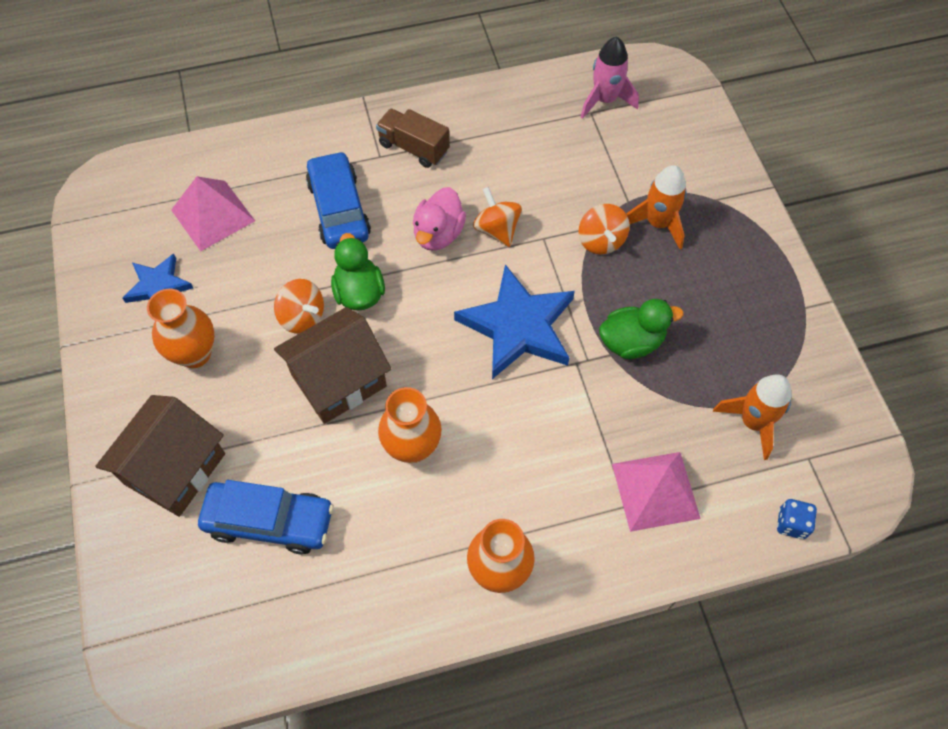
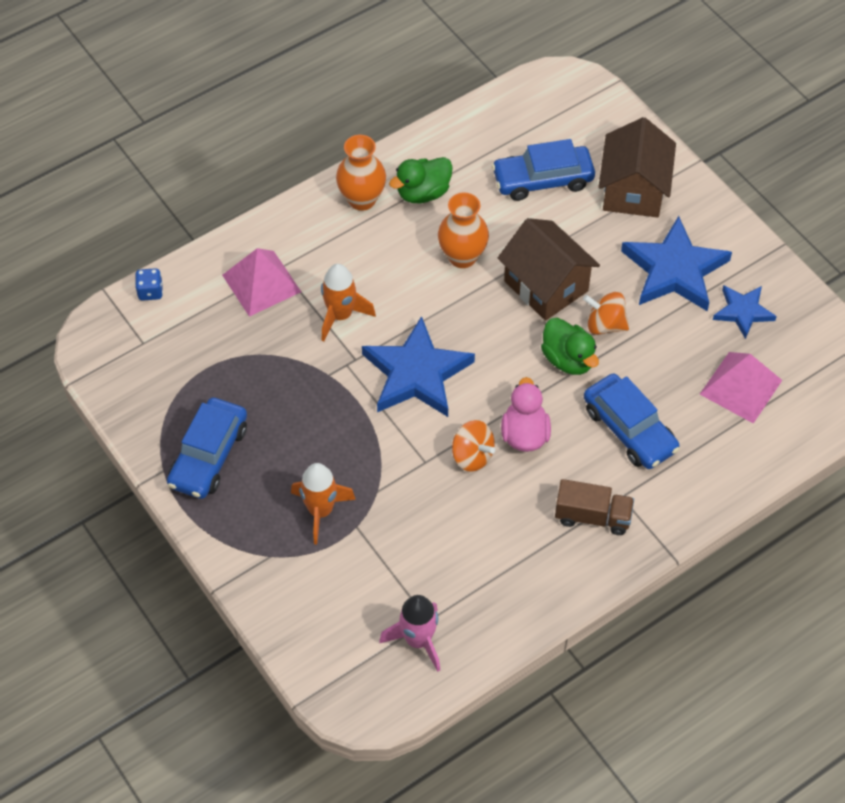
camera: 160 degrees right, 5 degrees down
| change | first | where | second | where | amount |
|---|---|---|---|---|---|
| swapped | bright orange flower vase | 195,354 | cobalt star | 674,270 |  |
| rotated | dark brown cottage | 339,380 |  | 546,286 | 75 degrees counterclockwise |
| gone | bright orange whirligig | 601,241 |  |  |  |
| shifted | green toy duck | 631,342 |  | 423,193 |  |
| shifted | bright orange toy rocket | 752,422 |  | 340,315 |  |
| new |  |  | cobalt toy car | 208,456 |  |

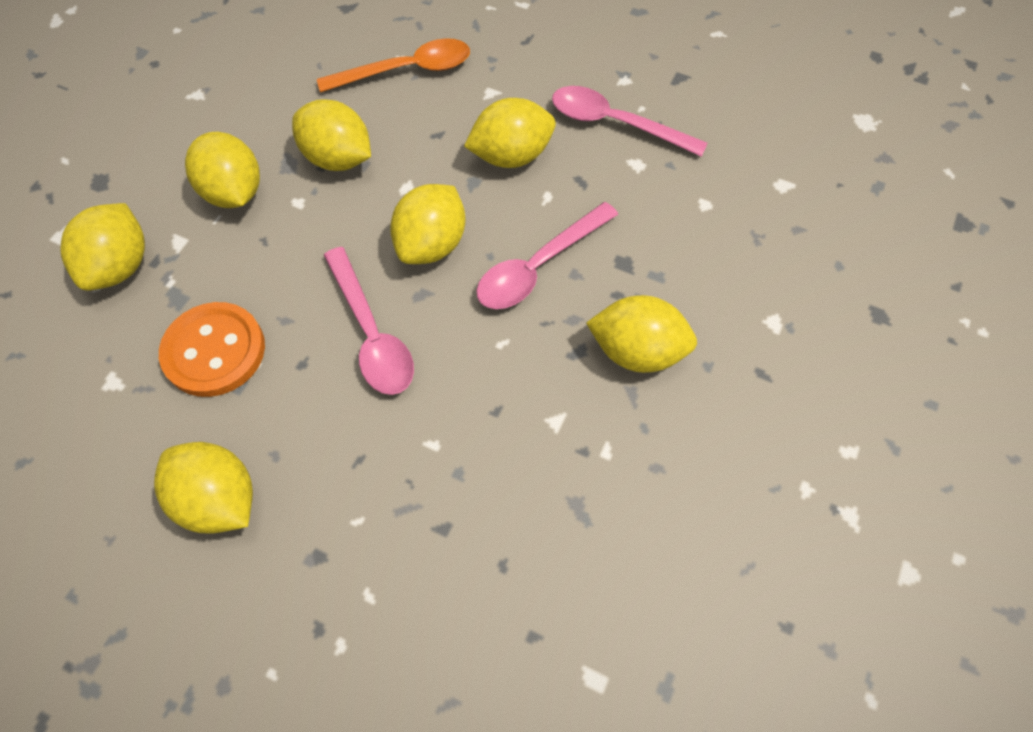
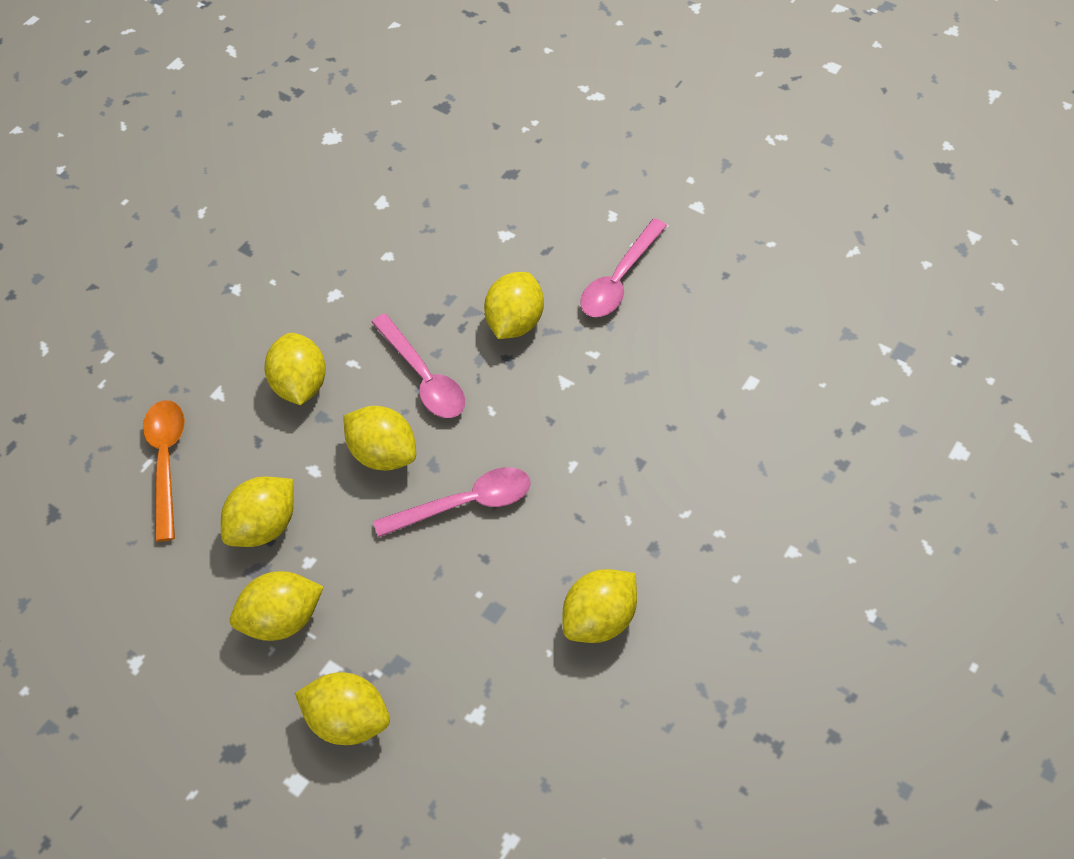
camera: 80 degrees left, 5 degrees down
| change | first | where | second | where | amount |
|---|---|---|---|---|---|
| gone | bright orange shirt button | 214,351 |  |  |  |
| shifted | rose-pink tablespoon | 615,123 |  | 619,279 |  |

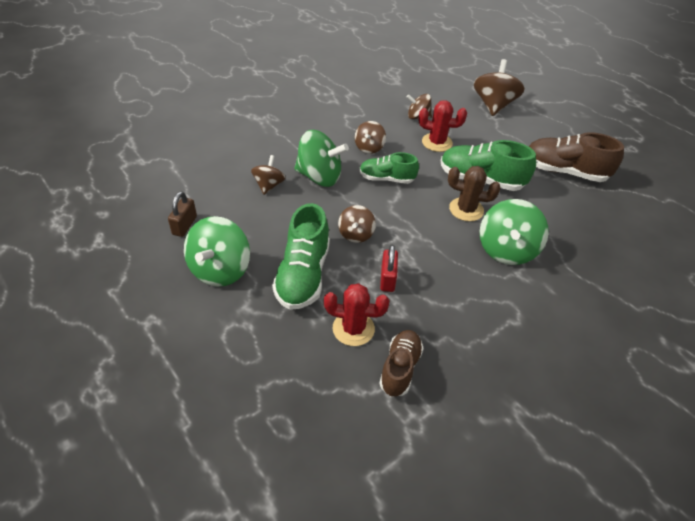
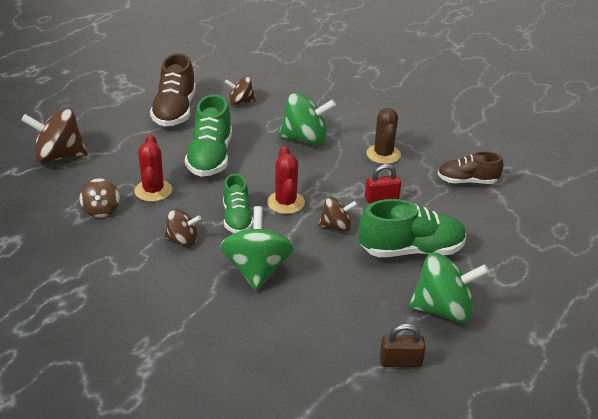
camera: 105 degrees left, 10 degrees down
| change | first | where | second | where | amount |
|---|---|---|---|---|---|
| shifted | dark brown whirligig | 269,185 |  | 240,102 |  |
| shifted | red cactus | 353,329 |  | 286,203 |  |
| shifted | dark brown cactus | 466,209 |  | 383,154 |  |

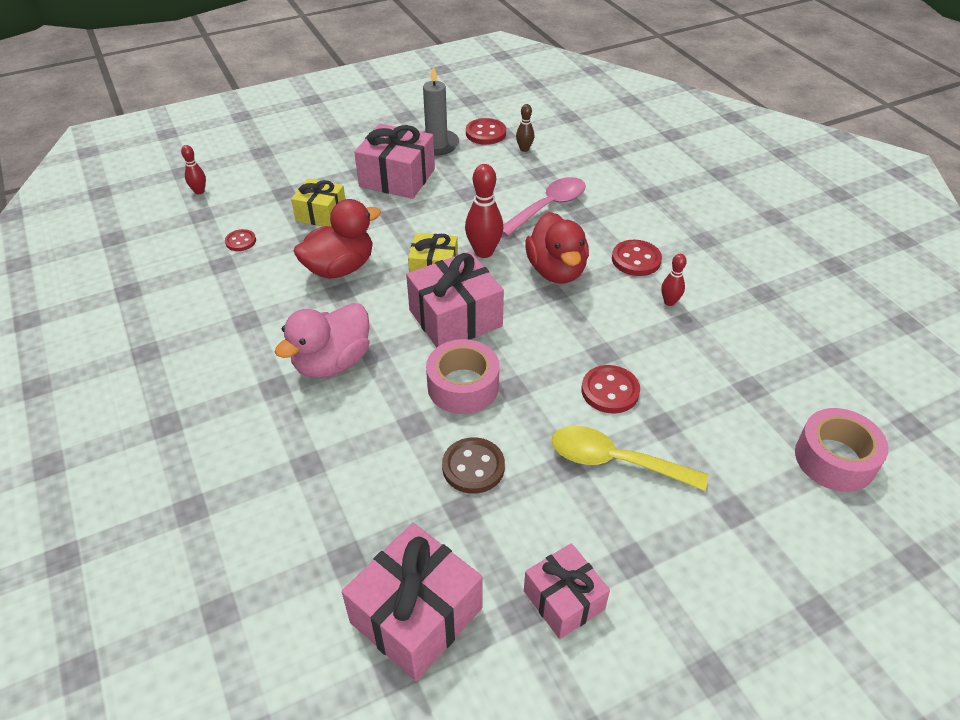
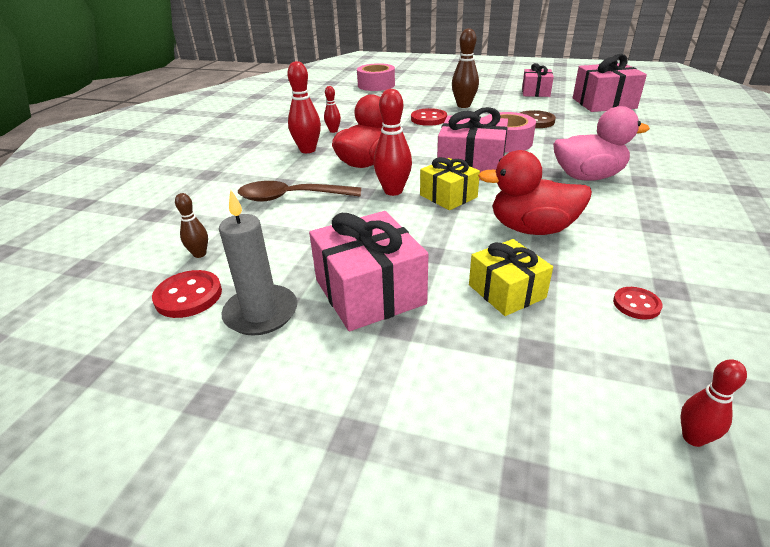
camera: 135 degrees left, 10 degrees down
| change | first | where | second | where | amount |
|---|---|---|---|---|---|
| repainted | rose-pink tablespoon | 548,207 | dark brown tablespoon | 291,197 |  |
| swapped | bright yellow tablespoon | 615,461 | dark brown bowling pin | 463,105 |  |
| swapped | red shirt button | 636,260 | red bowling pin | 307,150 |  |

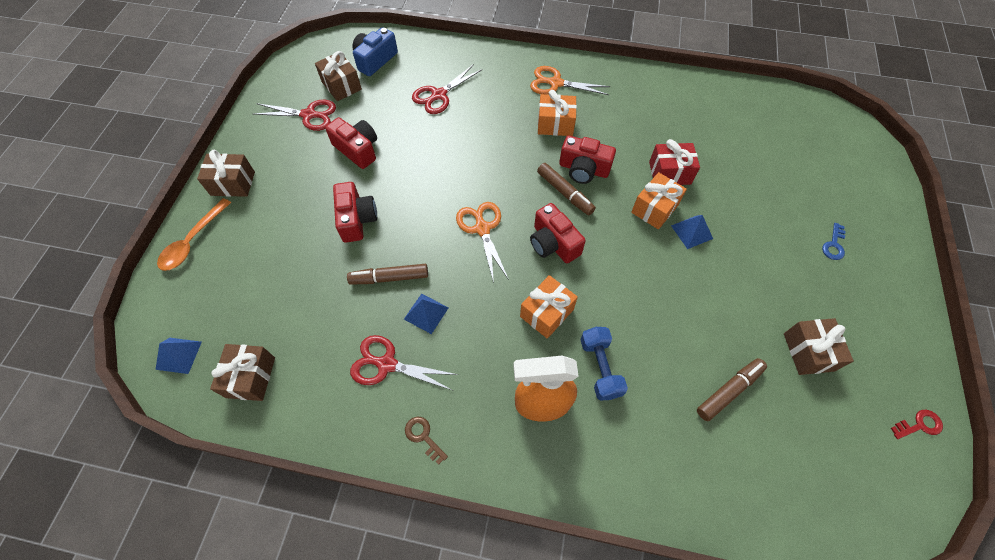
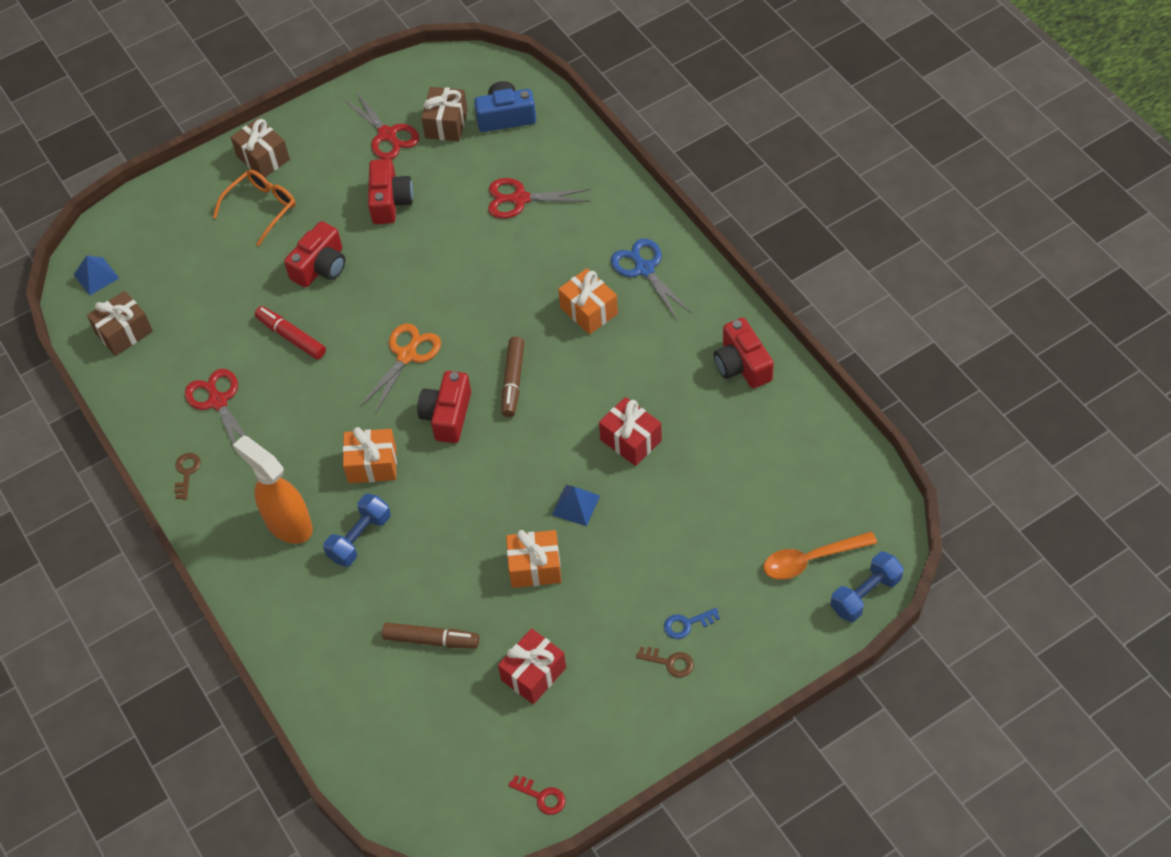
camera: 50 degrees right, 5 degrees down
| change | first | where | second | where | amount |
|---|---|---|---|---|---|
| shifted | bright orange tablespoon | 193,241 |  | 811,560 |  |
| repainted | dark brown marker | 389,278 | red marker | 291,337 |  |
| gone | cobalt pyramid | 426,313 |  |  |  |
| repainted | bright orange shears | 555,83 | cobalt shears | 644,269 |  |
| shifted | red camera | 583,169 |  | 742,365 |  |
| shifted | bright orange wrapped gift | 654,209 |  | 535,567 |  |
| repainted | dark brown wrapped gift | 808,352 | red wrapped gift | 533,674 |  |
| new |  |  | bright orange eyeglasses | 261,208 |  |
| new |  |  | dark brown latchkey | 669,662 |  |
| new |  |  | cobalt dumbbell | 865,594 |  |

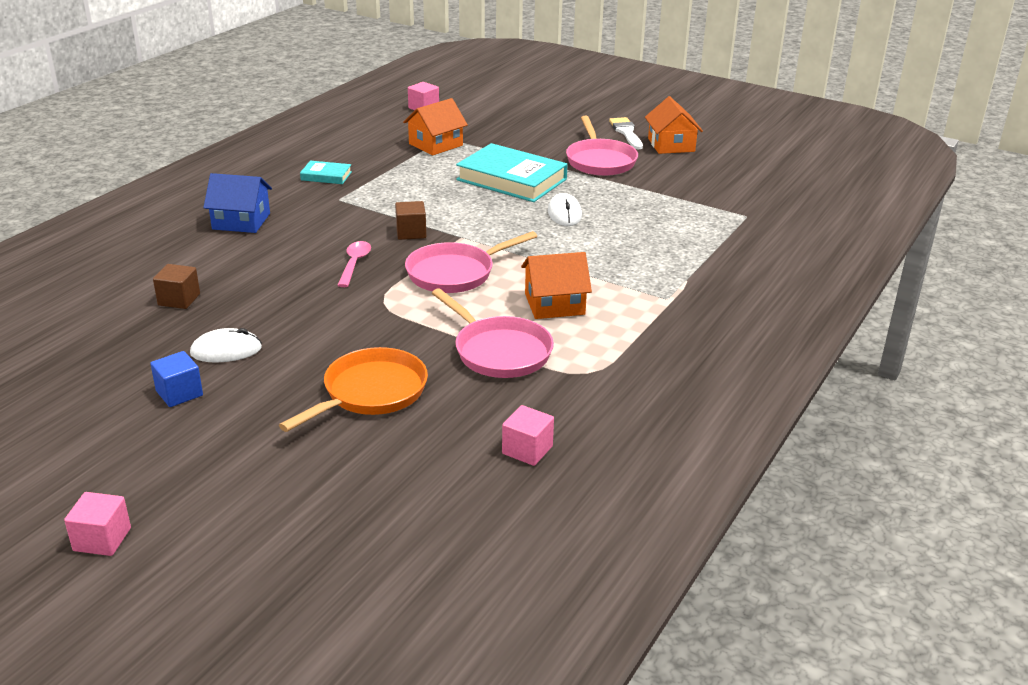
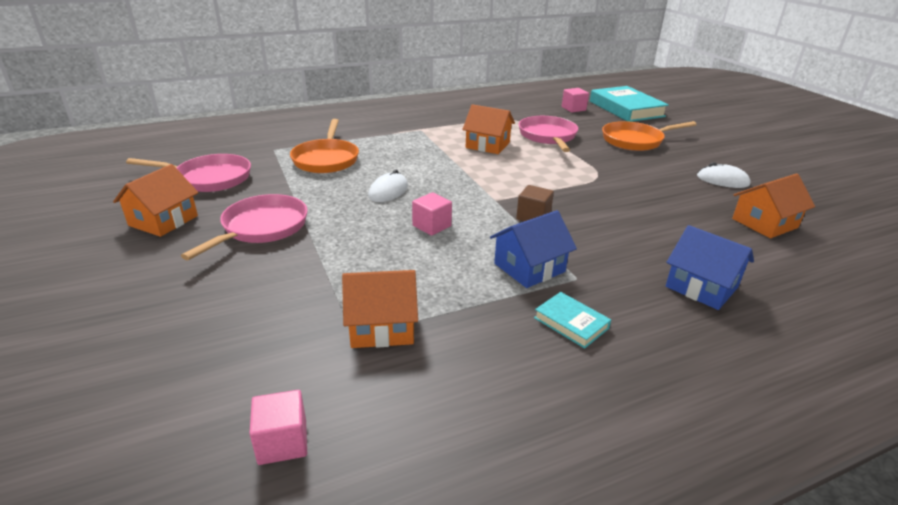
camera: 145 degrees left, 0 degrees up
| change | first | where | second | where | amount |
|---|---|---|---|---|---|
| shifted | rose-pink cube | 102,539 |  | 431,226 |  |
| gone | cobalt cube | 179,393 |  |  |  |
| swapped | dark brown cube | 179,300 | bright orange cottage | 764,223 |  |
| gone | rose-pink tablespoon | 354,264 |  |  |  |
| shifted | rose-pink pan | 455,273 |  | 209,178 |  |
| shifted | turquoise hardcover | 511,179 |  | 626,109 |  |
| gone | pure white paintbrush | 626,132 |  |  |  |
| new |  |  | bright orange pan | 326,159 |  |
| new |  |  | cobalt cottage | 529,267 |  |

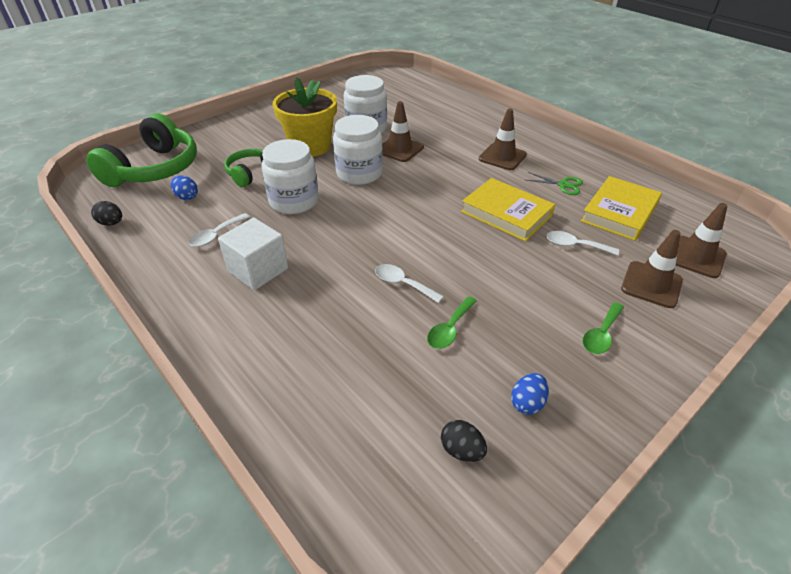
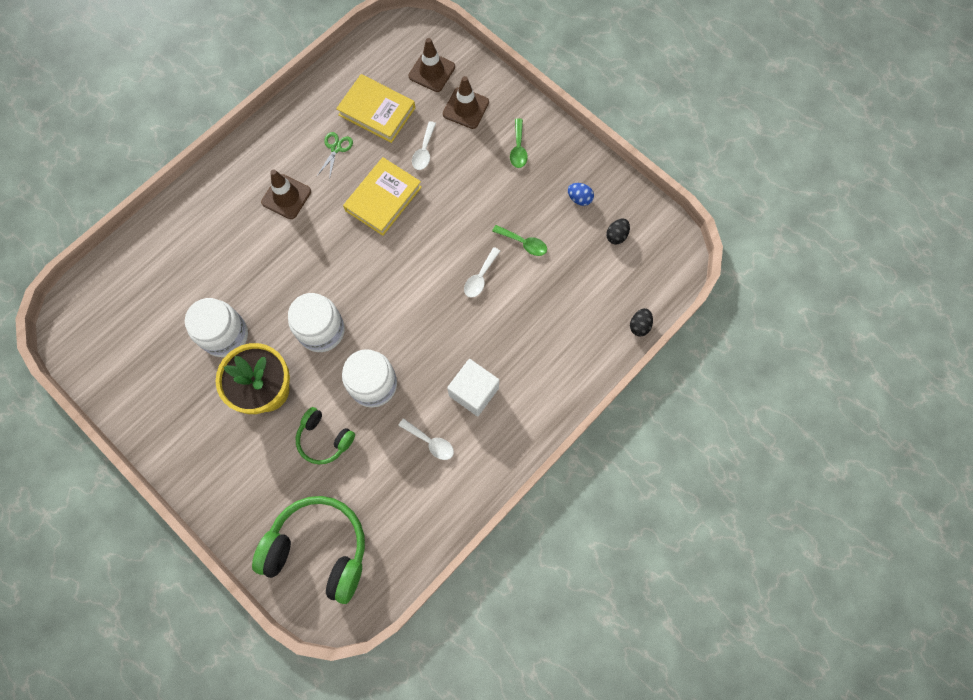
camera: 95 degrees left, 30 degrees up
| change | first | where | second | where | amount |
|---|---|---|---|---|---|
| shifted | black egg | 111,223 |  | 639,326 |  |
| gone | cobalt egg | 187,197 |  |  |  |
| gone | dark brown safety cone | 399,149 |  |  |  |
| rotated | green tablespoon | 601,334 |  | 518,149 | 60 degrees clockwise |

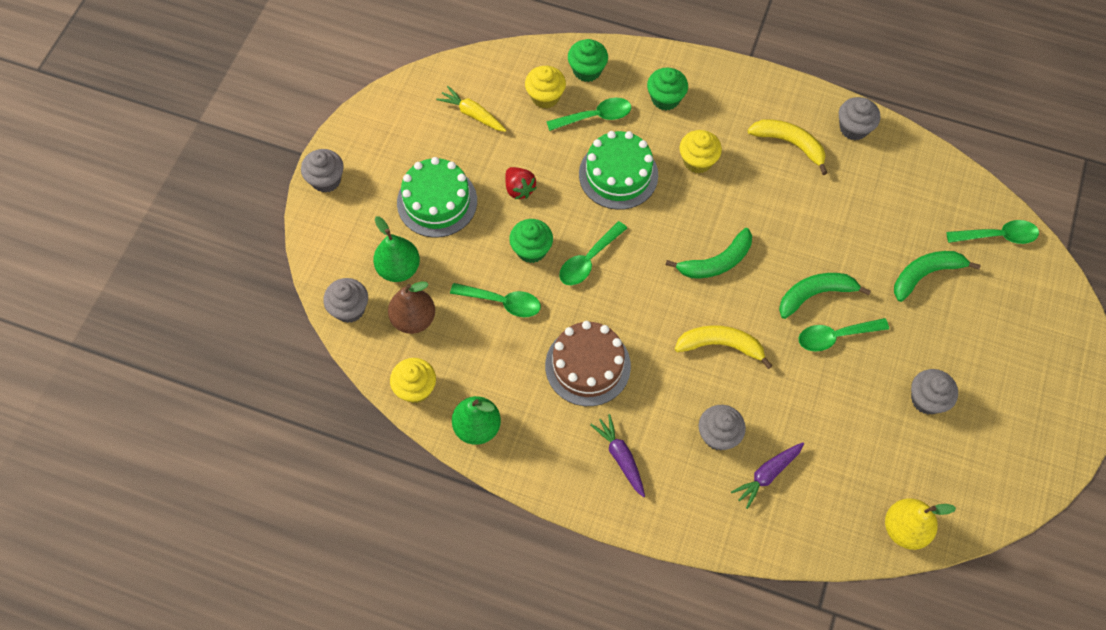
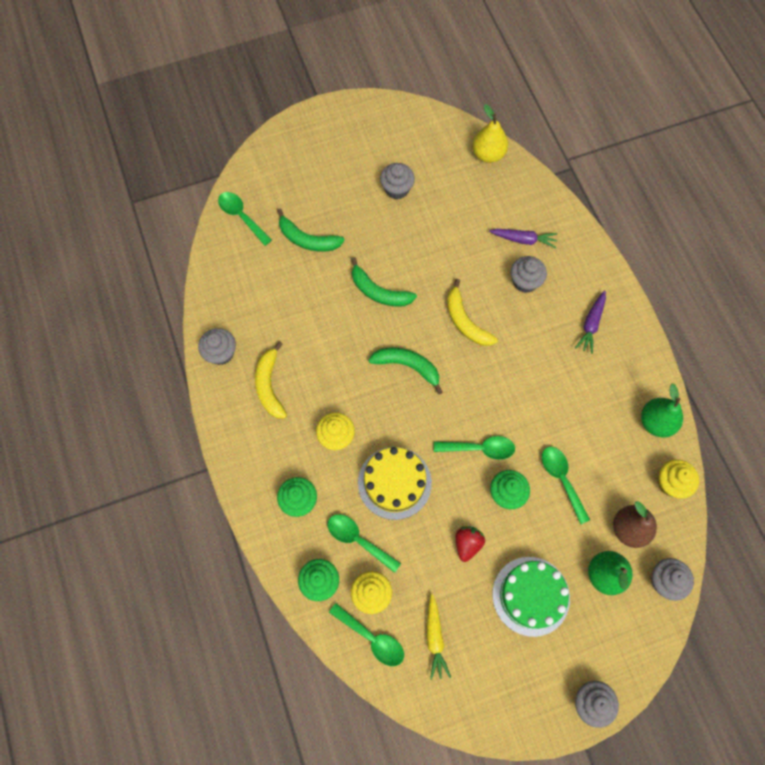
camera: 130 degrees left, 5 degrees up
| change | first | where | second | where | amount |
|---|---|---|---|---|---|
| gone | dark brown gateau | 587,366 |  |  |  |
| repainted | green gateau | 618,174 | bright yellow gateau | 394,483 |  |
| shifted | green tablespoon | 835,336 |  | 372,638 |  |

